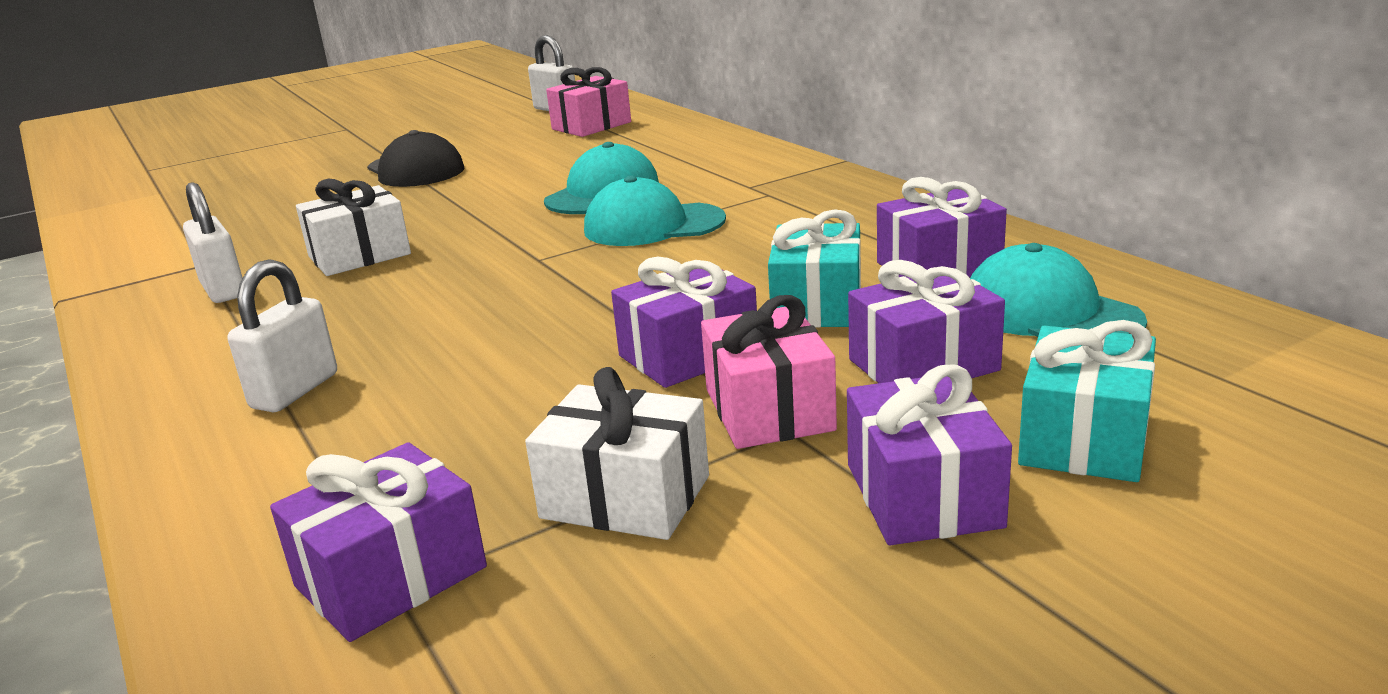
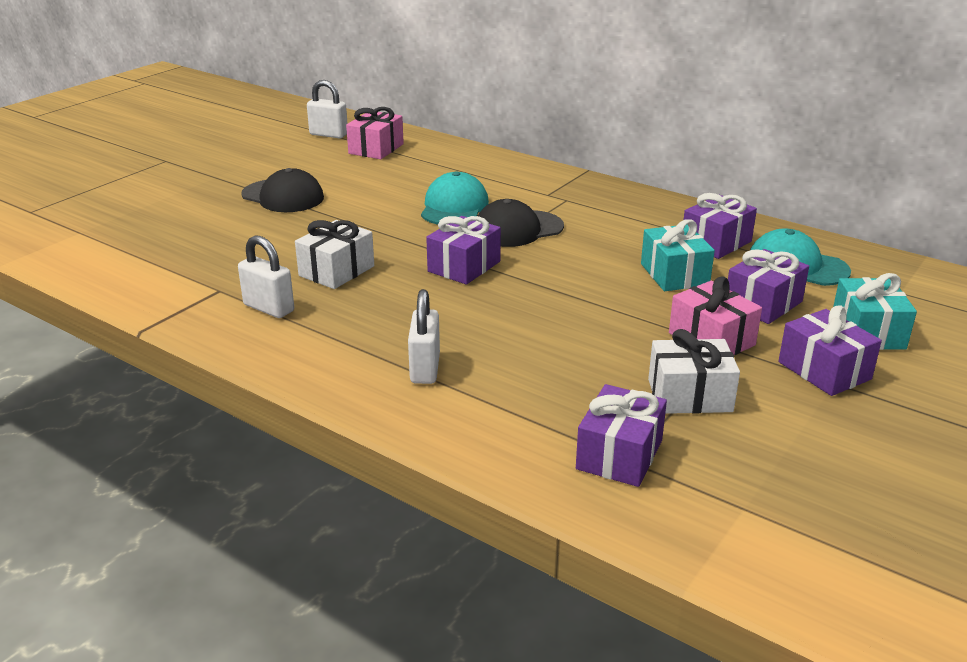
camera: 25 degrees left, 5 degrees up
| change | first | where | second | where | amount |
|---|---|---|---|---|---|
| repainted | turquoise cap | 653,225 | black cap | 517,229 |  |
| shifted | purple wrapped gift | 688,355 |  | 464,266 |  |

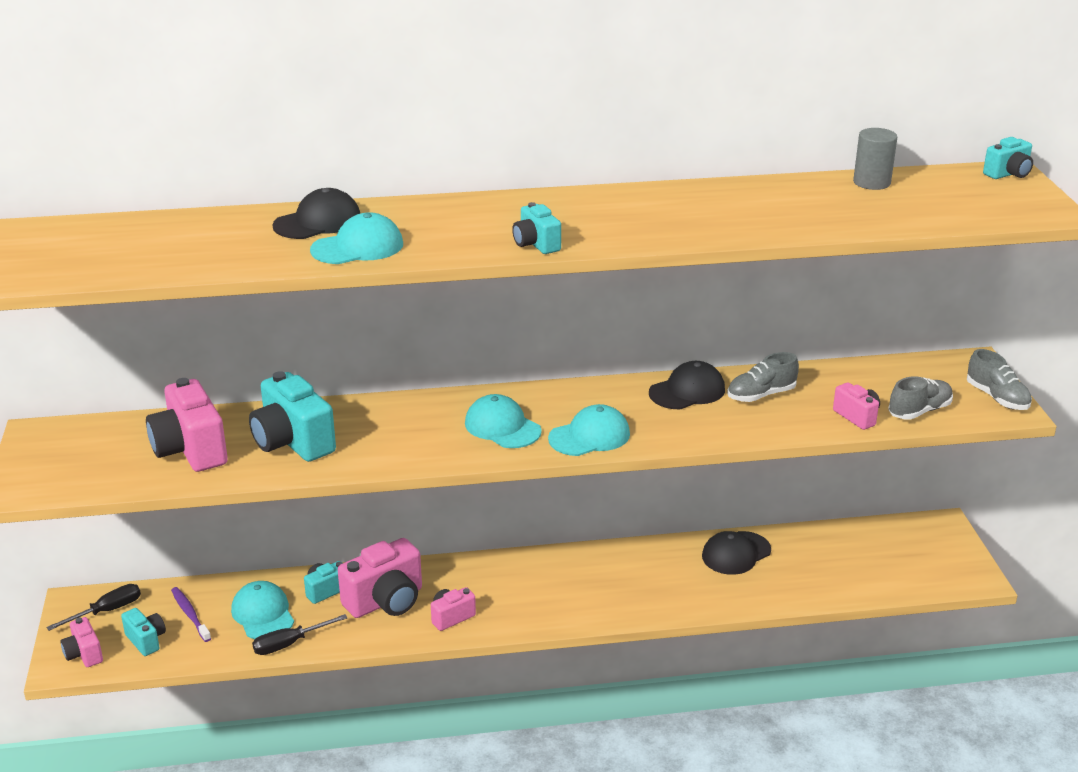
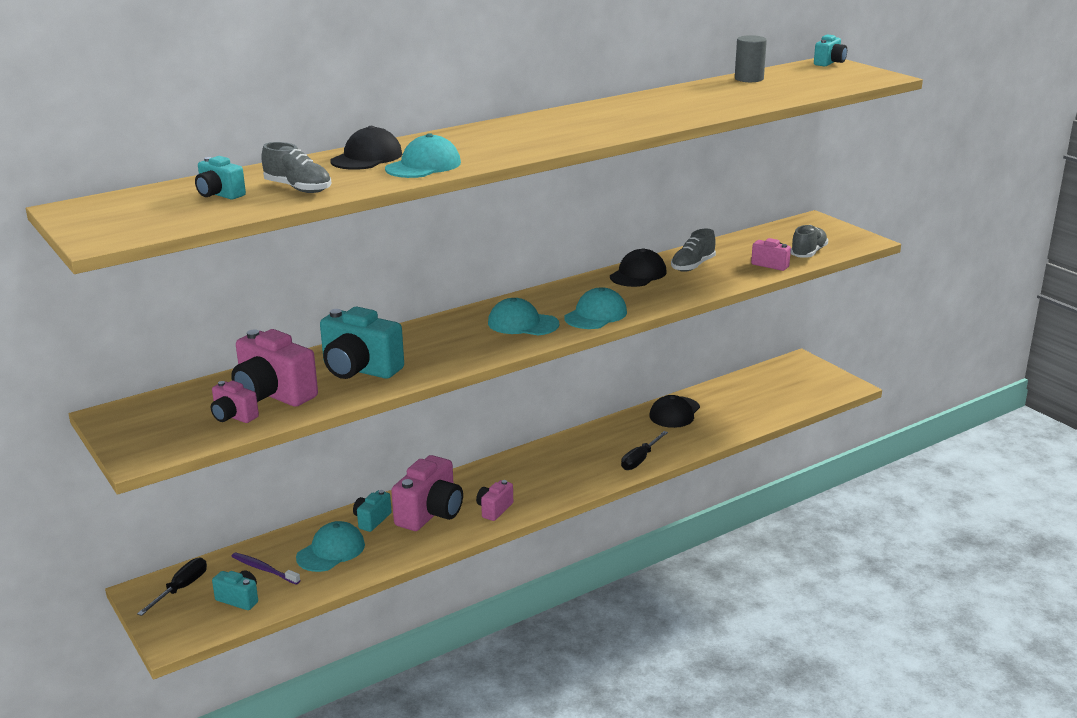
camera: 25 degrees left, 5 degrees down
| change | first | where | second | where | amount |
|---|---|---|---|---|---|
| shifted | rose-pink camera | 84,654 |  | 233,416 |  |
| rotated | turquoise cap | 263,614 |  | 331,551 | 90 degrees clockwise |
| shifted | black hand screwdriver | 289,644 |  | 640,459 |  |
| shifted | turquoise camera | 536,244 |  | 219,195 |  |
| shifted | gray sneaker | 997,398 |  | 298,189 |  |

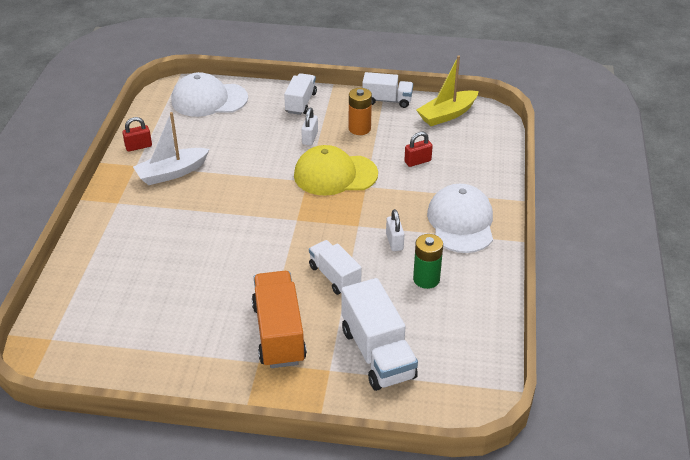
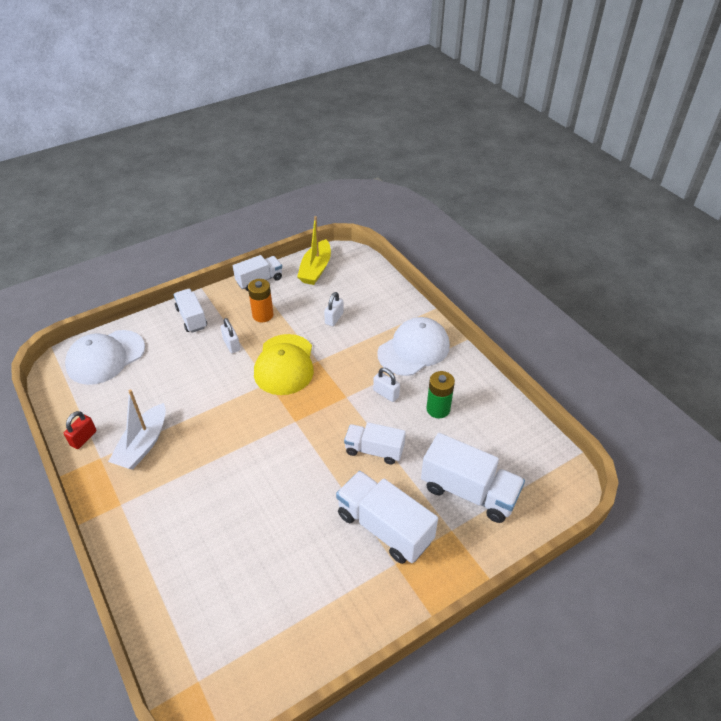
camera: 40 degrees left, 5 degrees up
| change | first | where | second | where | amount |
|---|---|---|---|---|---|
| repainted | bright orange lorry | 279,333 | pure white lorry | 384,527 |  |
| rotated | bright yellow cap | 335,175 |  | 284,364 | 45 degrees counterclockwise |
| repainted | red small lock | 417,161 | pure white small lock | 334,318 |  |
| rotated | pure white cap | 461,222 |  | 413,349 | 90 degrees clockwise |

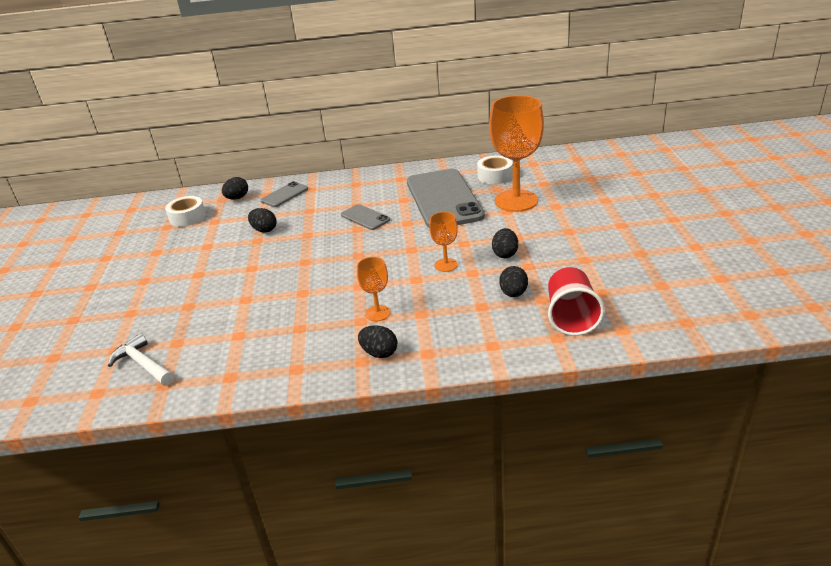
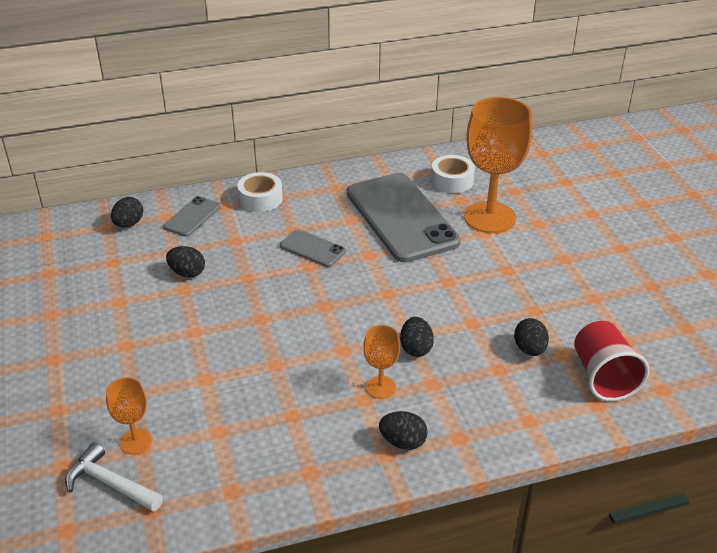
camera: 15 degrees left, 5 degrees up
| change | first | where | second | where | amount |
|---|---|---|---|---|---|
| shifted | pure white sticky tape | 187,217 |  | 260,199 |  |
| shifted | bright orange chalice | 446,265 |  | 136,441 |  |
| shifted | black egg | 505,254 |  | 416,348 |  |

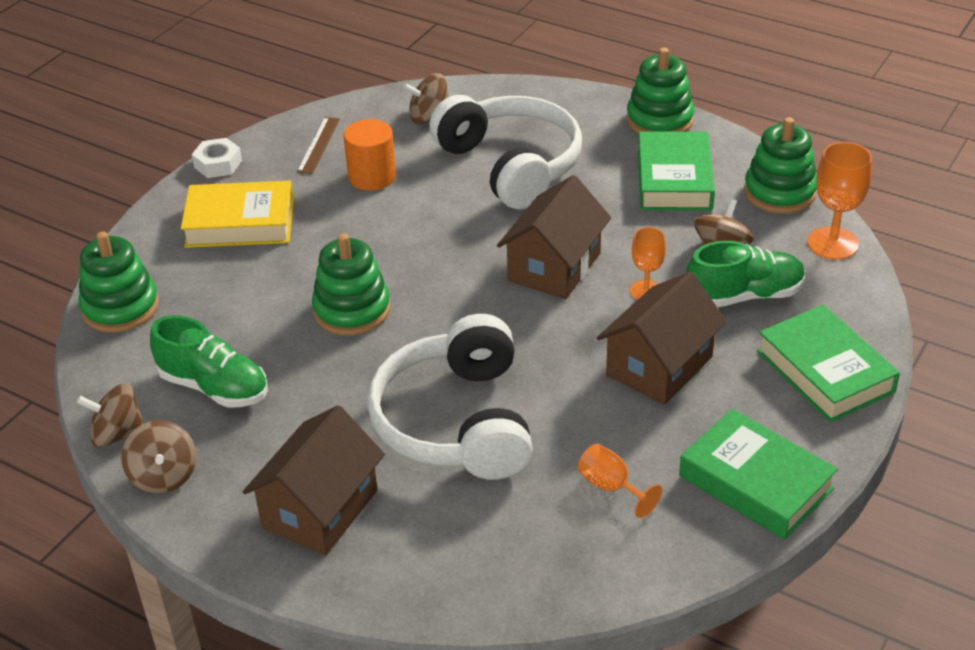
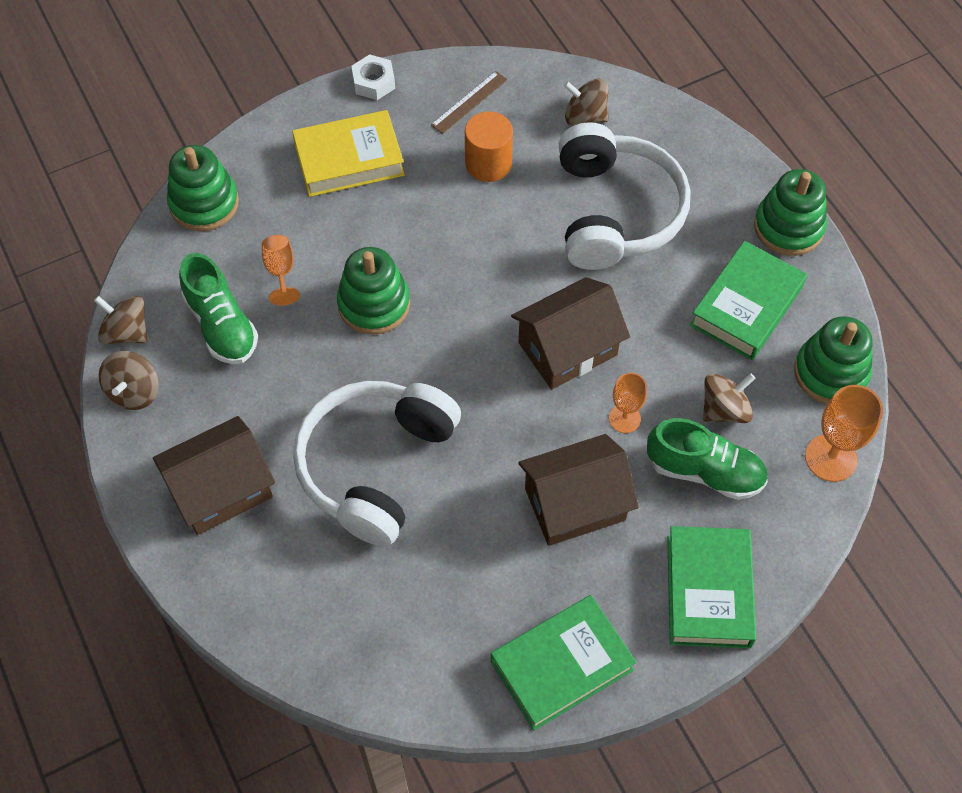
camera: 30 degrees right, 20 degrees up
| change | first | where | second | where | amount |
|---|---|---|---|---|---|
| rotated | bright yellow hardcover | 240,223 |  | 349,160 | 45 degrees counterclockwise |
| shifted | bright orange chalice | 611,487 |  | 280,272 |  |
| rotated | green hardcover | 755,482 |  | 561,665 | 75 degrees clockwise |

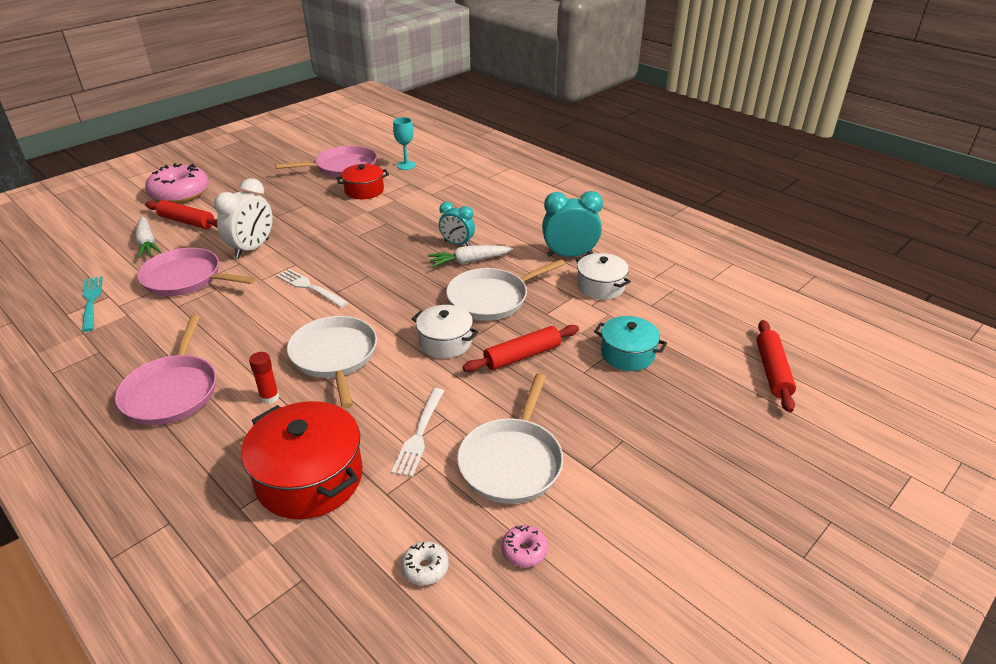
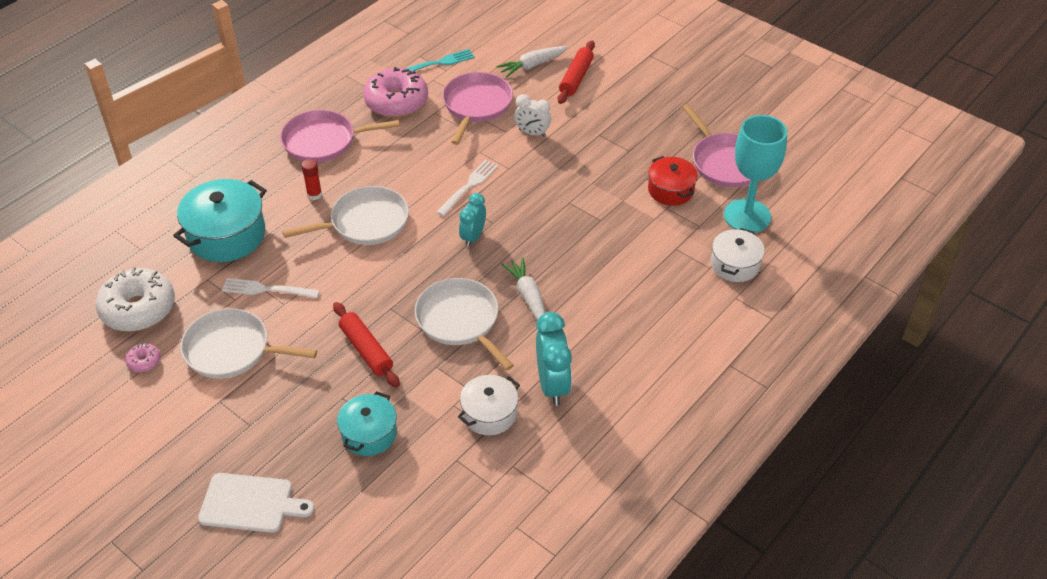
camera: 85 degrees right, 10 degrees up
| change | first | where | second | where | amount |
|---|---|---|---|---|---|
| shifted | rose-pink doughnut | 180,194 |  | 396,102 |  |
| scaled | pure white clock | 252,248 |  | 532,133 | x0.65 |
| repainted | red stockpot | 309,478 | turquoise stockpot | 226,235 |  |
| scaled | turquoise chalice | 406,165 |  | 747,216 | x1.89 |
| scaled | pure white doughnut | 425,568 |  | 138,309 | x2.33 |
| shifted | pure white stockpot | 445,342 |  | 735,265 |  |
| shifted | turquoise clock | 457,244 |  | 473,237 |  |
| gone | red dough roller | 772,371 |  |  |  |
| new |  |  | pure white chopping board | 250,503 |  |

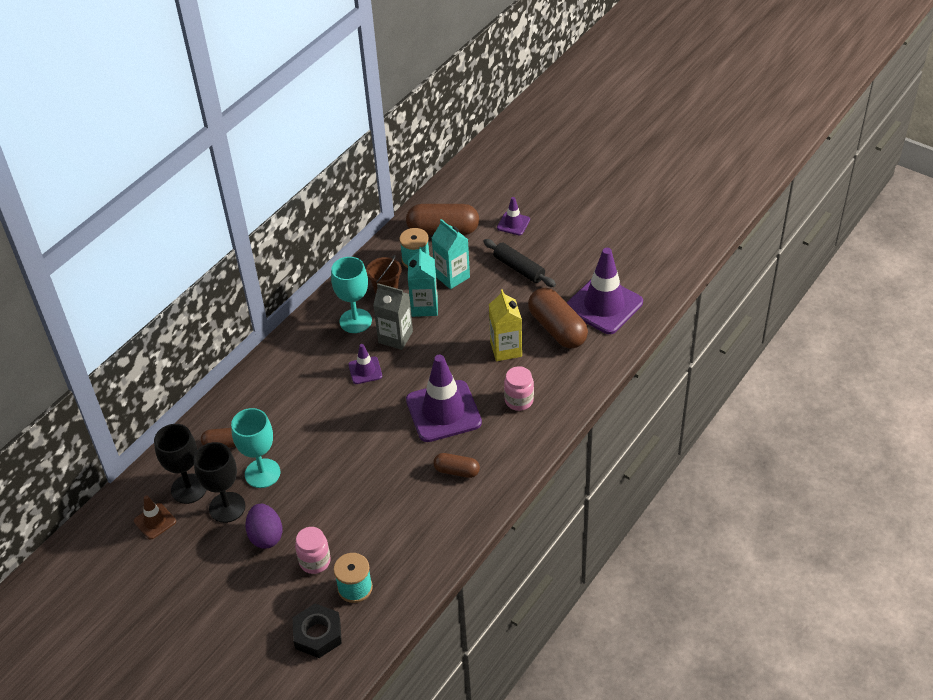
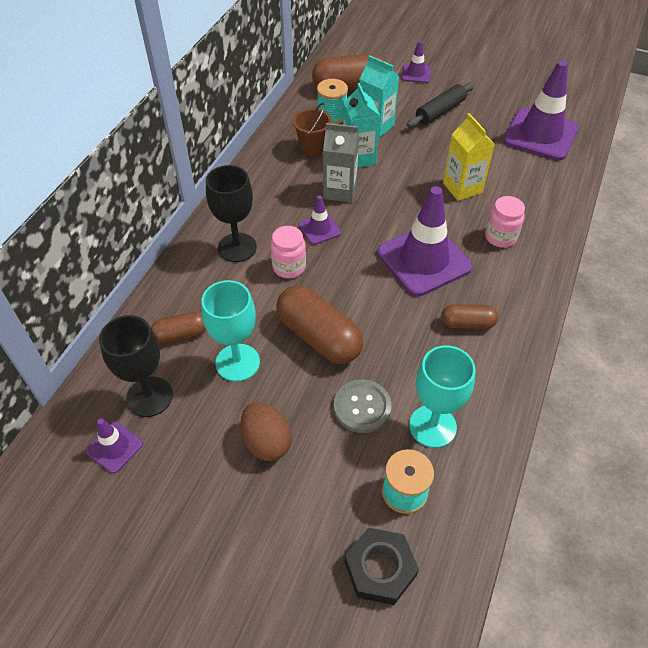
camera: 15 degrees left, 5 degrees up
| change | first | where | second | where | amount |
|---|---|---|---|---|---|
| repainted | dark brown safety cone | 155,521 | purple safety cone | 114,447 |  |
| shifted | black chalice | 227,507 |  | 237,247 |  |
| repainted | purple egg | 266,536 | dark brown egg | 266,442 |  |
| shifted | rose-pink jam jar | 315,561 |  | 289,267 |  |
| shifted | turquoise chalice | 355,321 |  | 432,426 |  |
| rotated | black dough roller | 519,268 |  | 440,111 | 75 degrees counterclockwise |
| shifted | dark brown pill | 557,329 |  | 319,337 |  |
| new |  |  | gray shirt button | 362,407 |  |

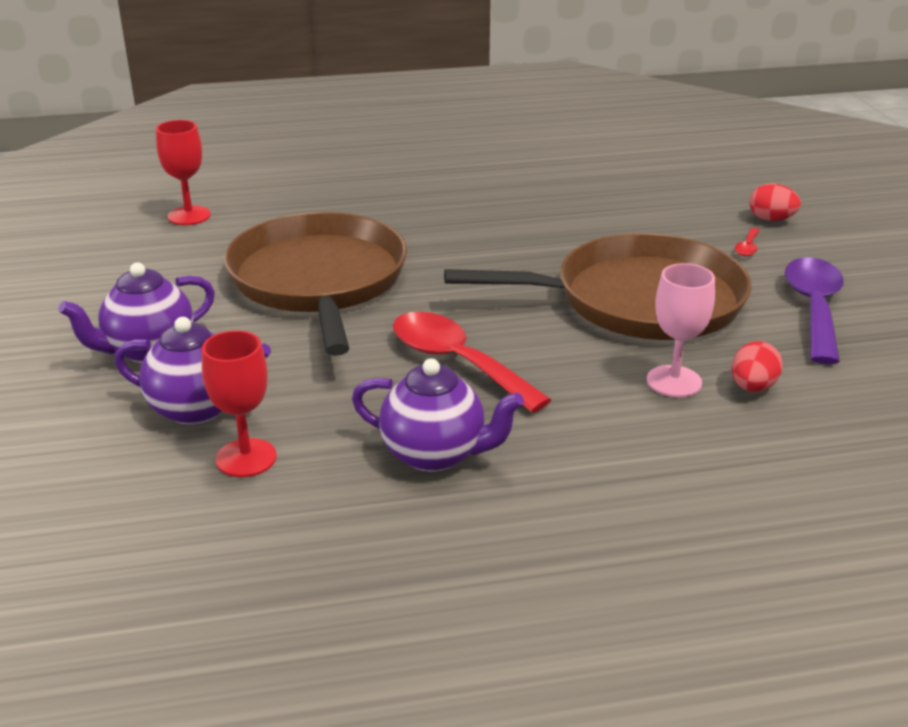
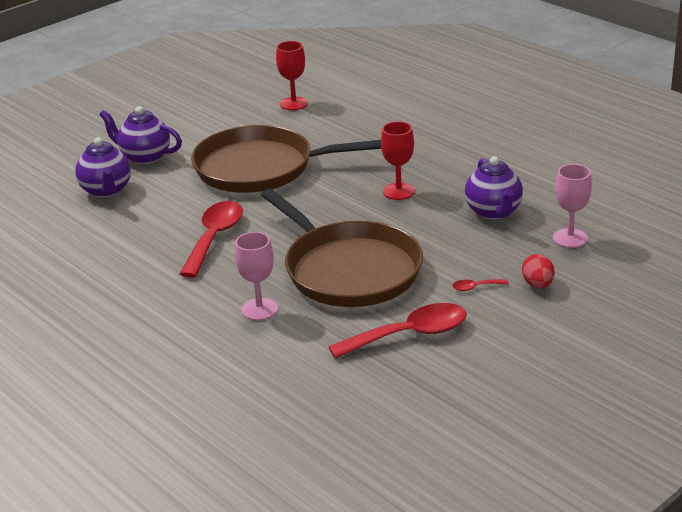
camera: 60 degrees right, 0 degrees up
| change | first | where | second | where | amount |
|---|---|---|---|---|---|
| shifted | red chalice | 246,458 |  | 398,191 |  |
| rotated | dark brown pan | 318,281 |  | 260,168 | 135 degrees counterclockwise |
| shifted | purple teapot | 435,454 |  | 493,212 |  |
| gone | red egg | 752,387 |  |  |  |
| repainted | purple tablespoon | 814,308 | red tablespoon | 409,335 |  |
| new |  |  | rose-pink chalice | 570,238 |  |

